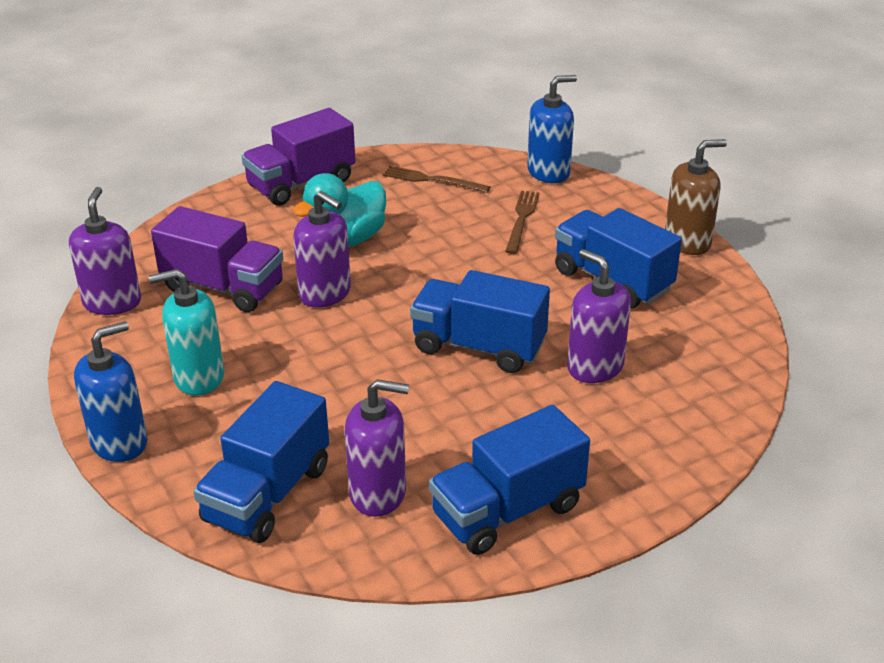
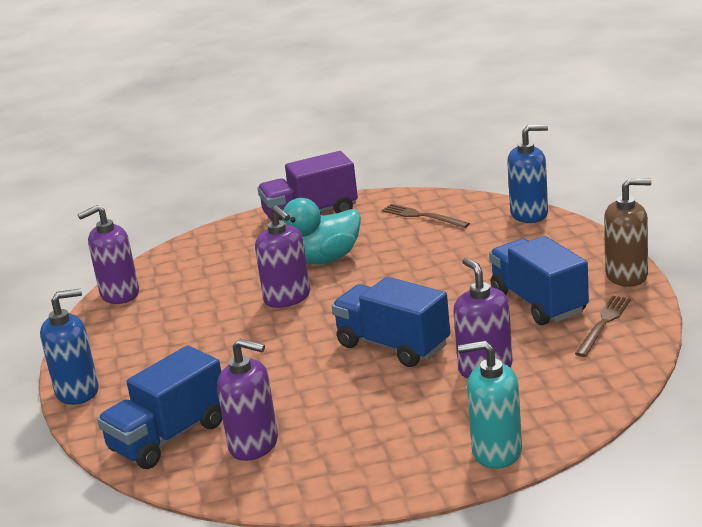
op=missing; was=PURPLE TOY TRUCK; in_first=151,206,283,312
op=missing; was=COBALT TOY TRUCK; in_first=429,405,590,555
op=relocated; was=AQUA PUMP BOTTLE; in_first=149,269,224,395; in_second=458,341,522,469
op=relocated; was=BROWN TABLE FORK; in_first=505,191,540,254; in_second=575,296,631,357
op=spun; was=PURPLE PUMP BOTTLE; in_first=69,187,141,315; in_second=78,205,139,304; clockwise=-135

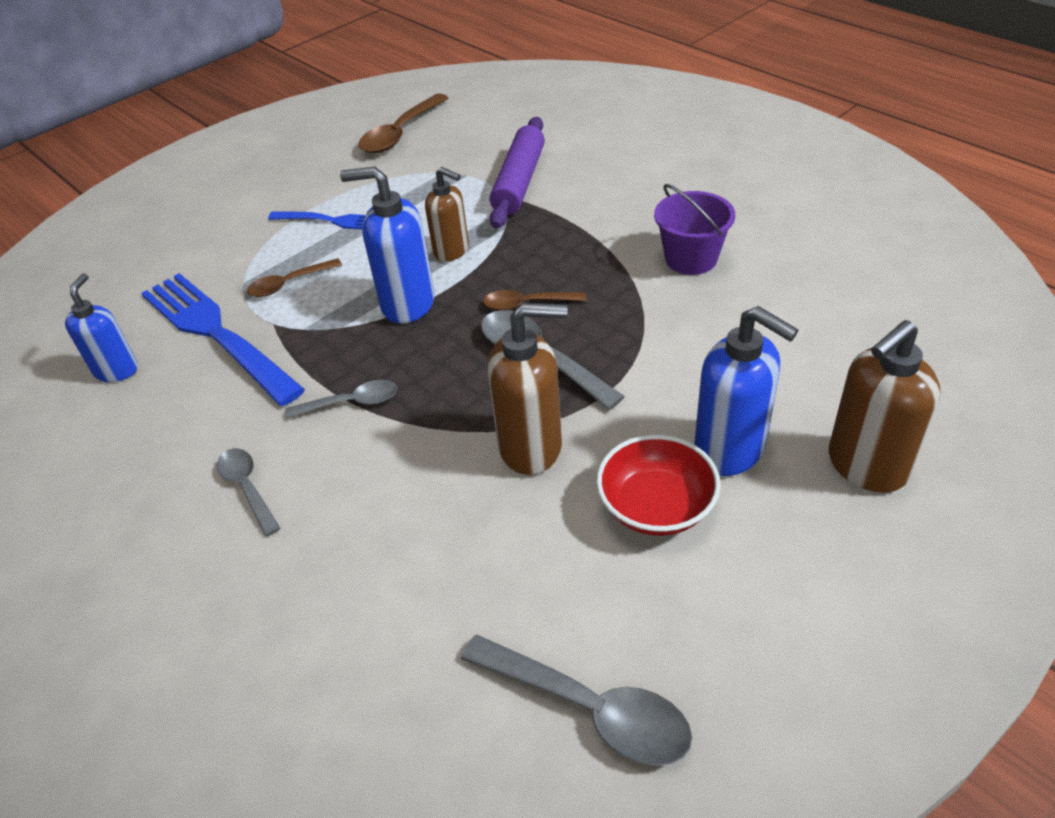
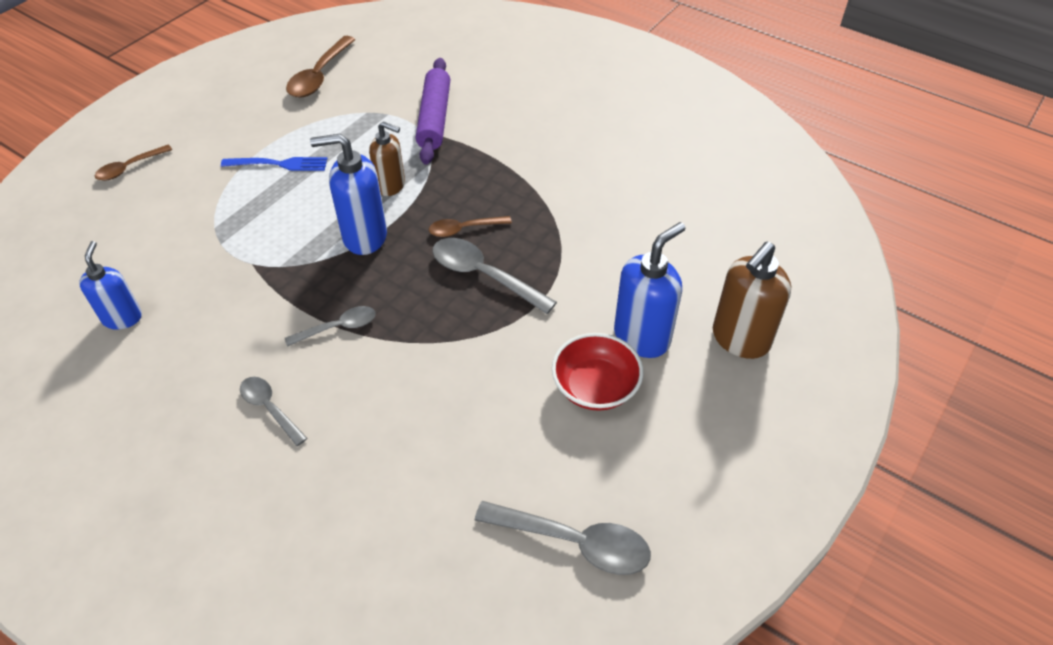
op=missing; was=COBALT TABLE FORK; in_first=141,273,305,406
op=missing; was=BROWN PUMP BOTTLE; in_first=487,303,568,475
op=missing; was=PURPLE SAND BUCKET; in_first=654,184,735,275
op=relocated; was=BROWN TEASPOON; in_first=247,258,342,297; in_second=95,145,172,181
op=spun; was=COBALT PUMP BOTTLE; in_first=694,306,798,476; in_second=614,222,685,358; clockwise=-75

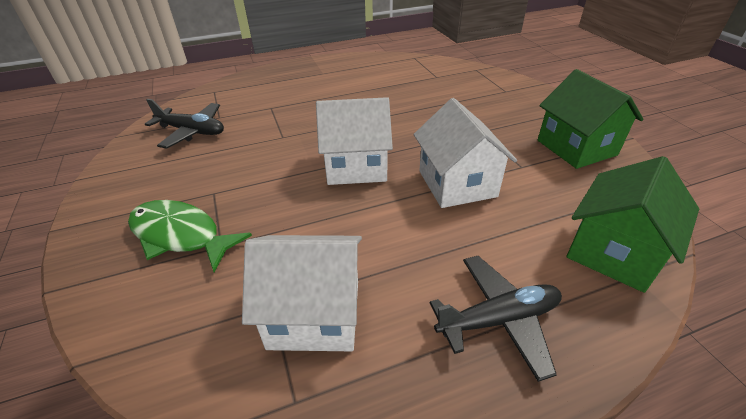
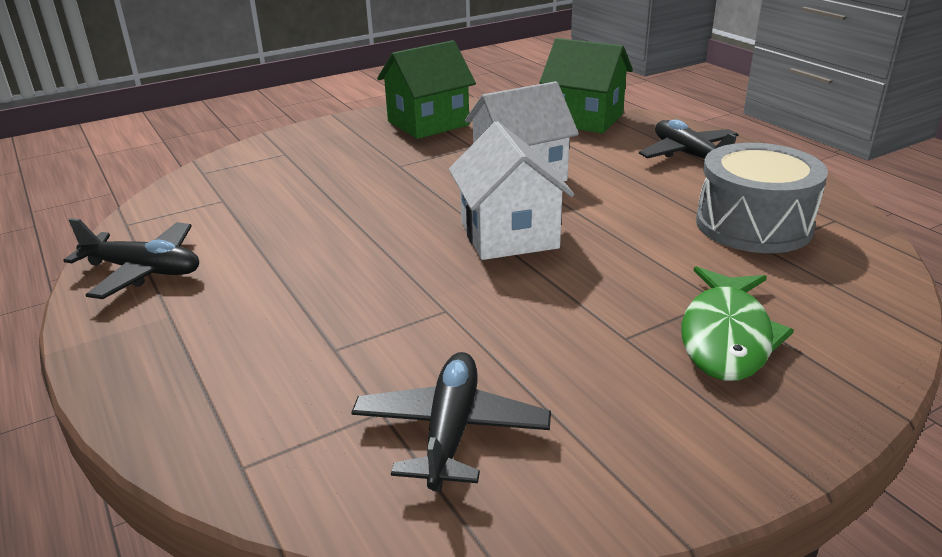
op=appeared; now=BLACK TOY PLANE; in_second=63,218,199,299
op=exchanged; was=PURE WHITE HOUSE; now=GREY SNARE DRUM; in_first=242,235,362,351; in_second=696,143,828,253

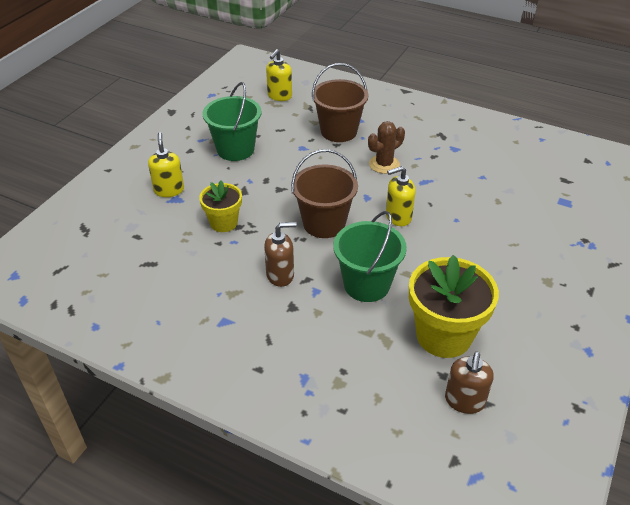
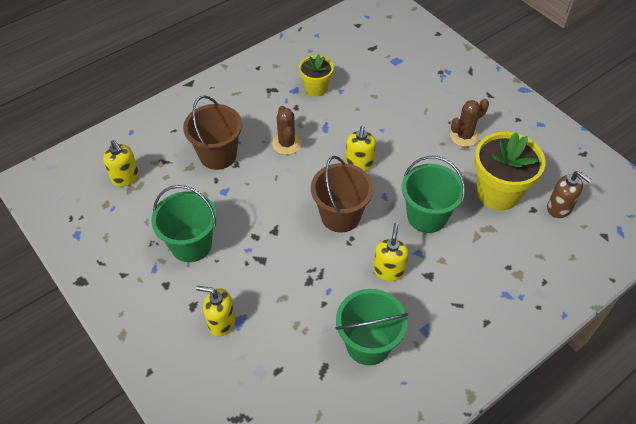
op=appeared; now=LEAF-GREEN SAND BUCKET; in_second=335,289,408,365
op=appeared; now=BROWN PRICKLY PLANT; in_second=450,99,489,147
op=relocated; was=GOLDEN PLANT POT; in_first=199,180,242,232; in_second=299,54,334,97
op=colour; was=BROWN PUMP BOTTLE; now=GOLDEN PUMP BOTTLE; in_first=264,222,297,287; in_second=373,223,408,281

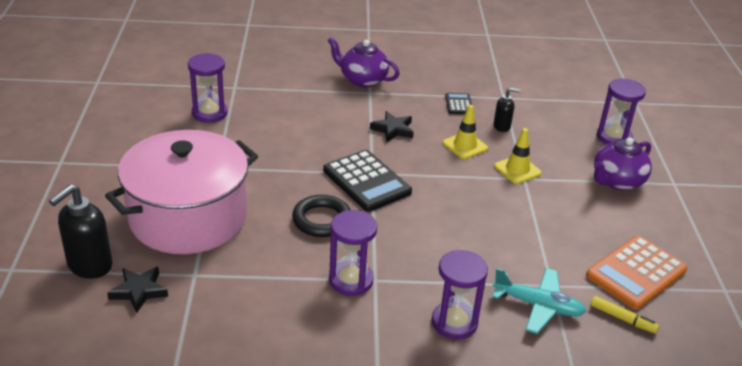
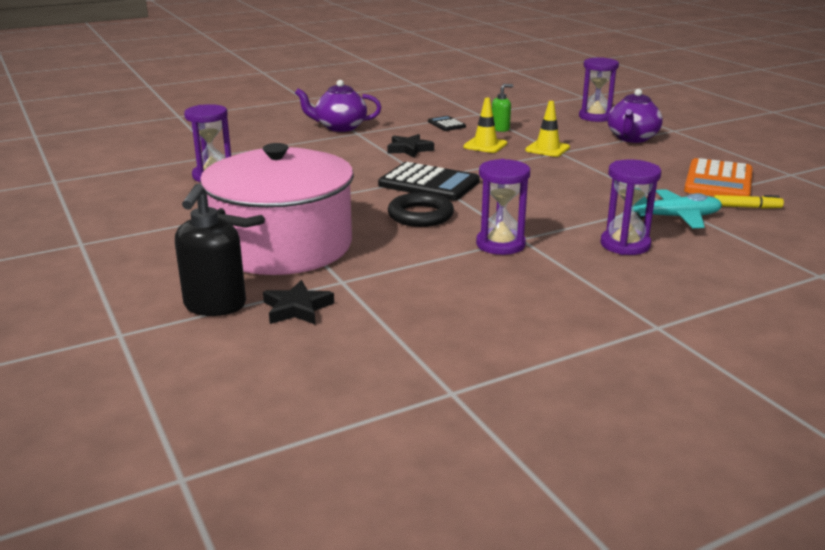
op=colour; was=BLACK PUMP BOTTLE; now=LEAF-GREEN PUMP BOTTLE; in_first=494,88,521,132; in_second=492,84,513,132

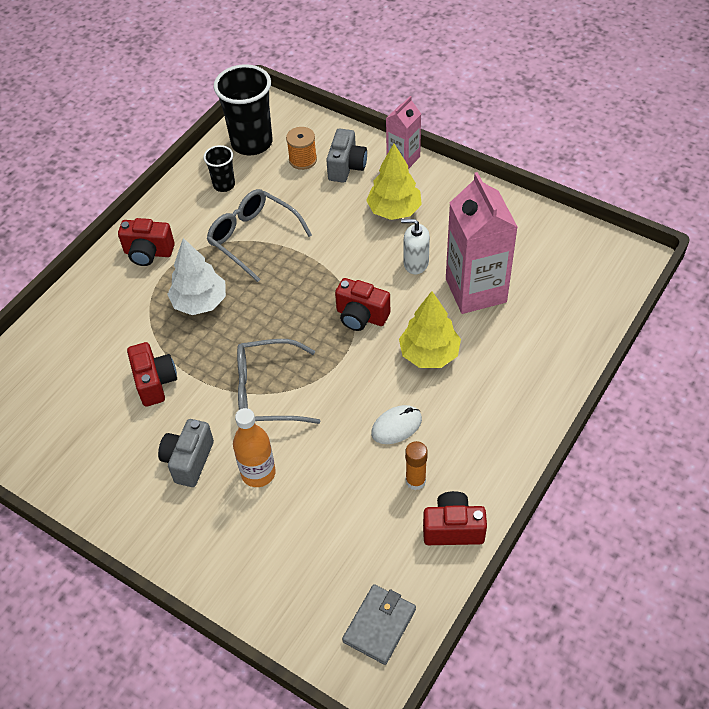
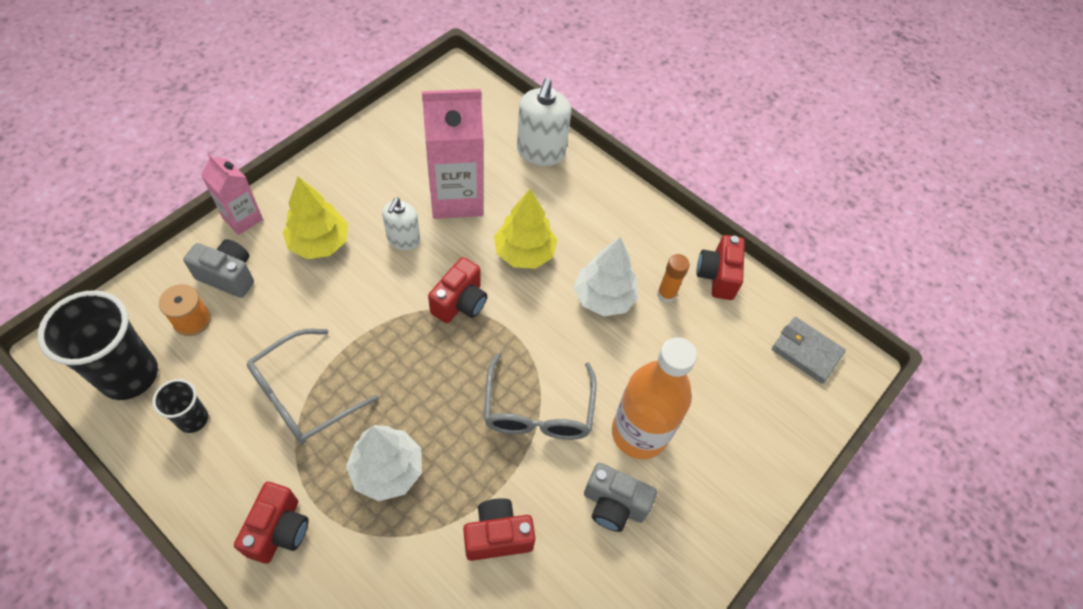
op=appeared; now=PURE WHITE PUMP BOTTLE; in_second=517,78,572,166
op=exchanged; was=PURE WHITE COMPUTER MOUSE; now=PURE WHITE FIR TREE; in_first=371,405,422,444; in_second=574,237,639,316
op=size; was=ORANGE FLASK; in_first=233,408,276,487; in_second=612,337,697,459; ratio=1.55

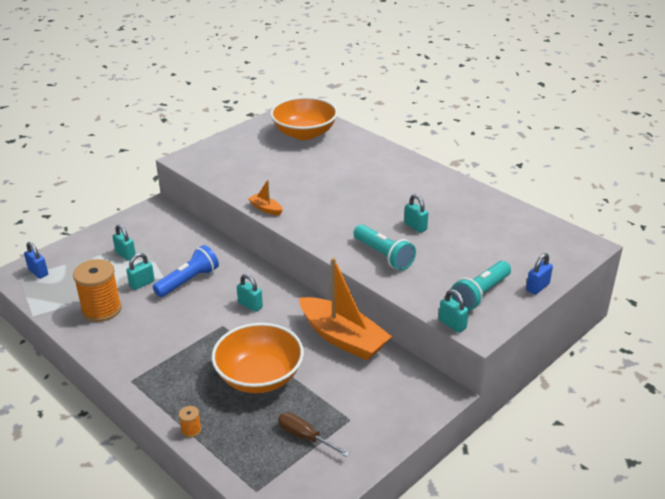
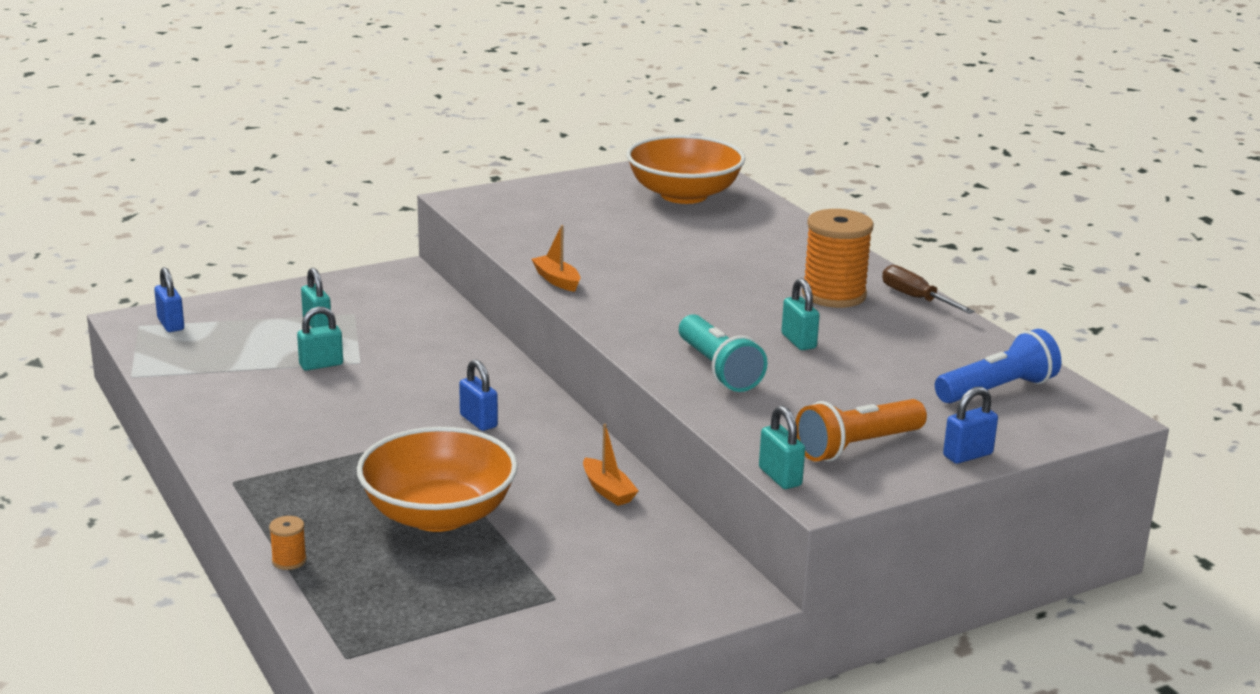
op=relocated; was=ORANGE REEL OF THREAD; in_first=73,259,122,322; in_second=802,209,874,308
op=relocated; was=COBALT FLASHLIGHT; in_first=153,245,219,297; in_second=935,329,1061,403
op=relocated; was=BROWN HAND SCREWDRIVER; in_first=278,412,350,457; in_second=882,265,975,314
op=colour; was=AQUA PADLOCK; now=COBALT PADLOCK; in_first=237,274,263,312; in_second=459,359,498,431
op=colour; was=AQUA FLASHLIGHT; now=ORANGE FLASHLIGHT; in_first=451,261,511,311; in_second=796,399,927,462
op=size; was=ORANGE BOAT; in_first=299,257,392,360; in_second=583,424,639,506; ratio=0.43

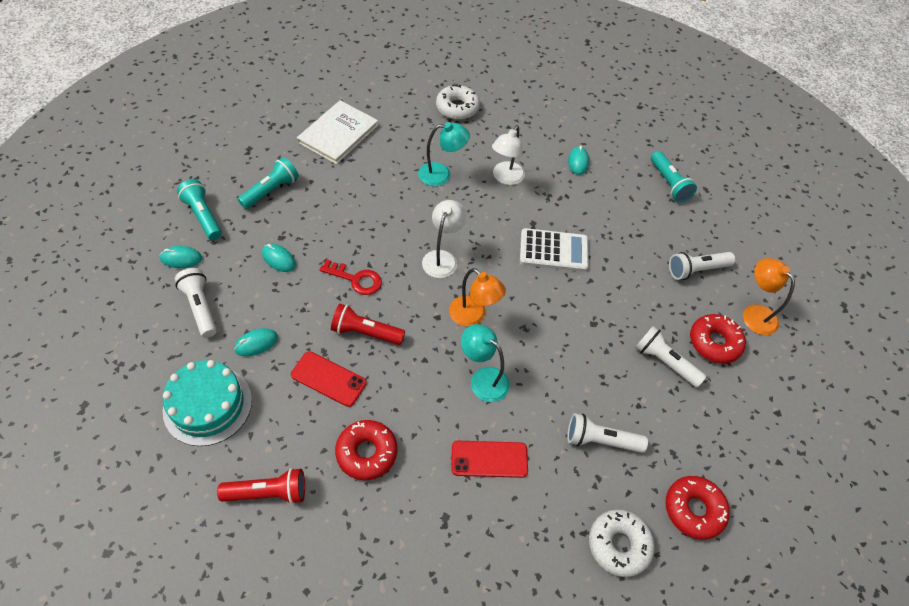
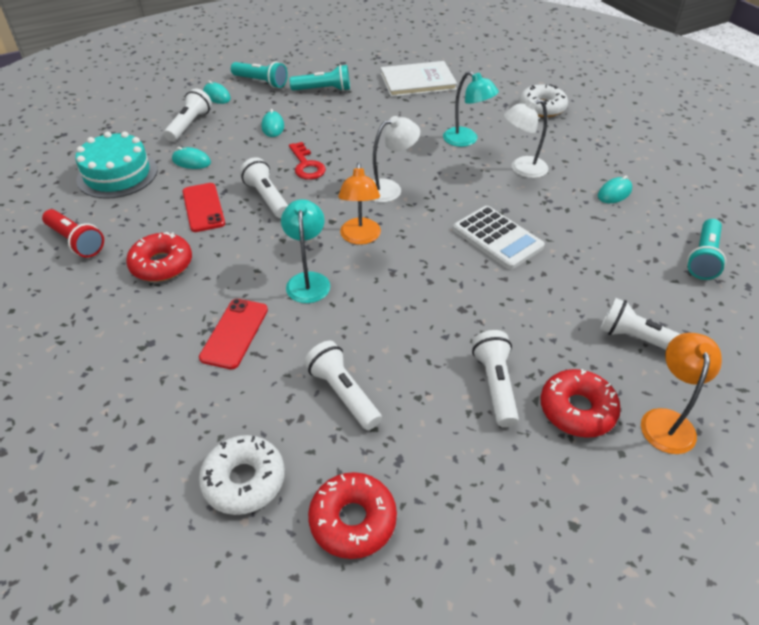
op=colour; was=RED FLASHLIGHT; now=PURE WHITE FLASHLIGHT; in_first=331,304,405,345; in_second=240,157,288,218
op=spun; was=AQUA FLASHLIGHT; in_first=177,179,222,240; in_second=231,62,288,88; clockwise=105
op=spun; was=RED SMARTPHONE; in_first=451,441,528,478; in_second=199,299,268,369; clockwise=60

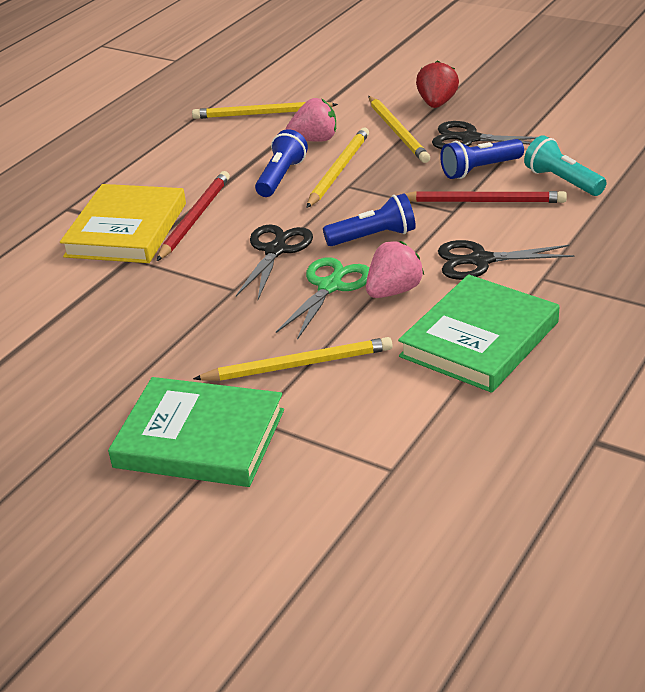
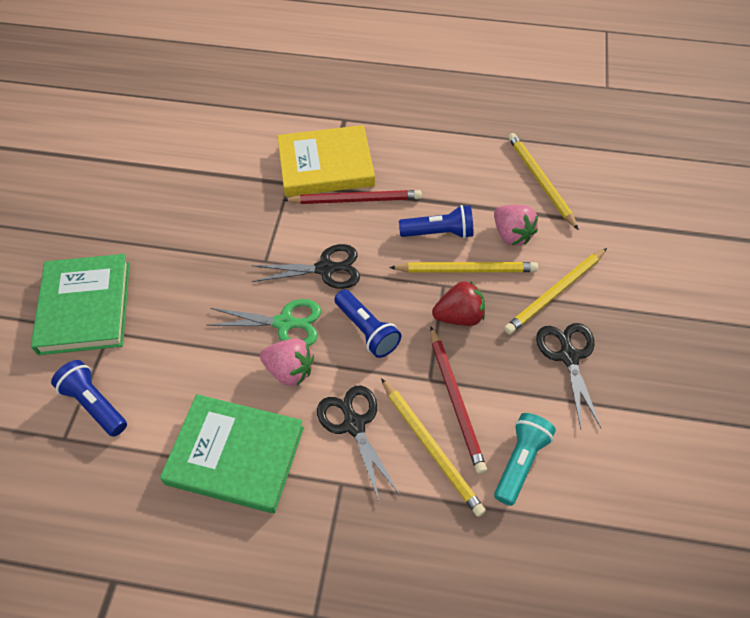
op=relocated; was=GOLDEN WOODEN PENCIL; in_first=193,337,393,381; in_second=381,378,486,517
op=relocated; was=RED BERRY; in_first=416,60,459,108; in_second=432,281,485,326
op=relocated; was=COBALT FLASHLIGHT; in_first=440,139,524,179; in_second=51,360,127,437

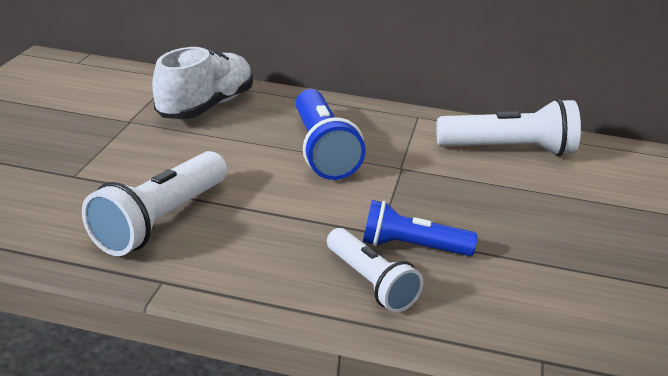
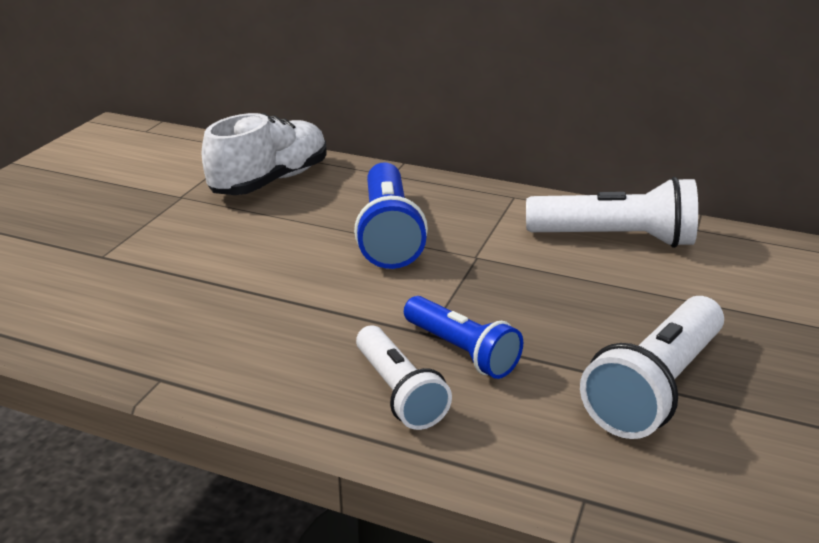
op=relocated; was=PURE WHITE FLASHLIGHT; in_first=82,151,227,256; in_second=580,296,724,439
op=spun; was=COBALT FLASHLIGHT; in_first=363,200,478,256; in_second=404,296,523,379; clockwise=-150

